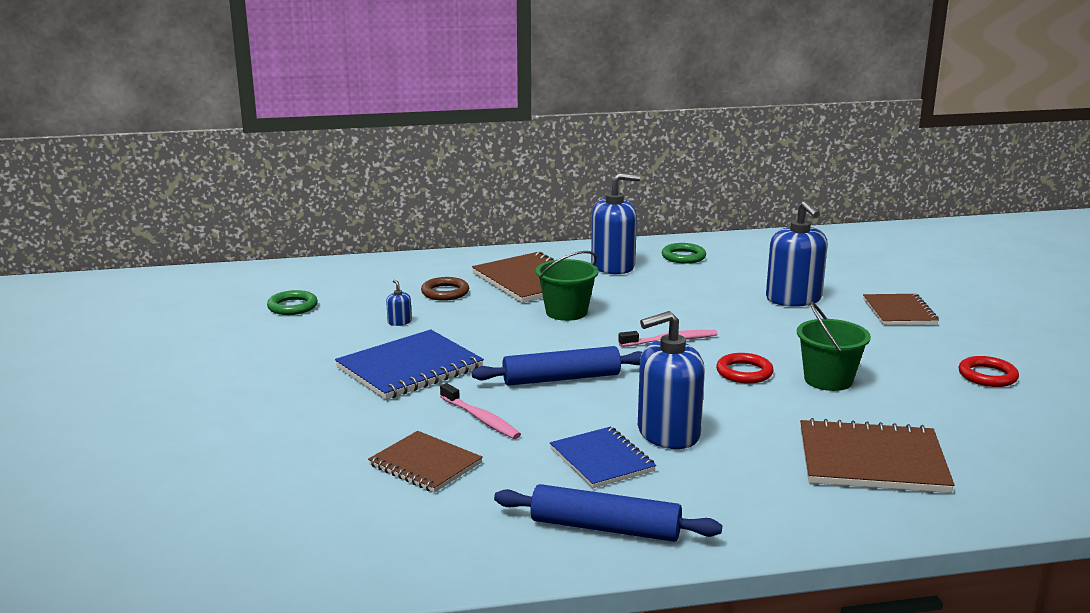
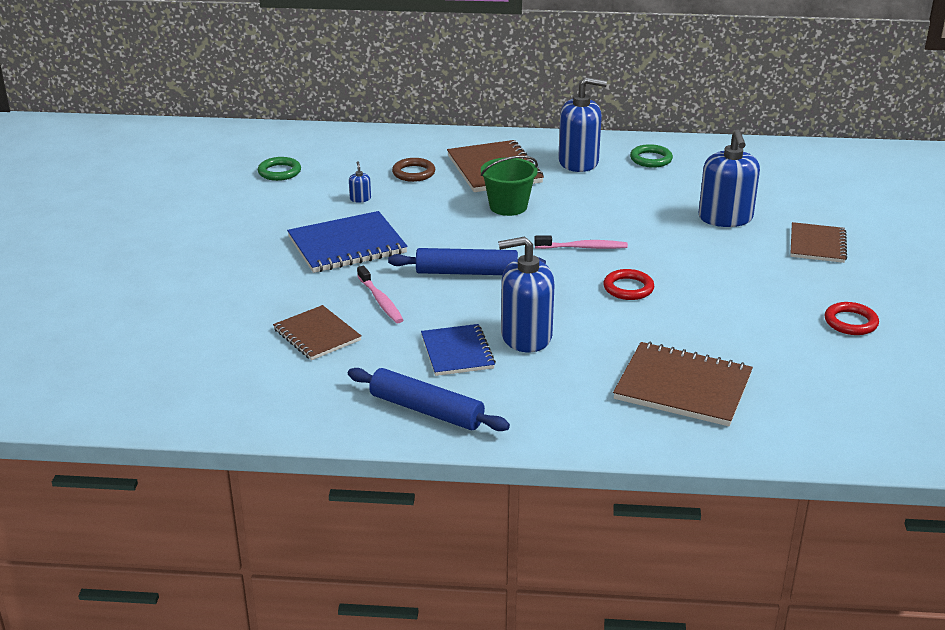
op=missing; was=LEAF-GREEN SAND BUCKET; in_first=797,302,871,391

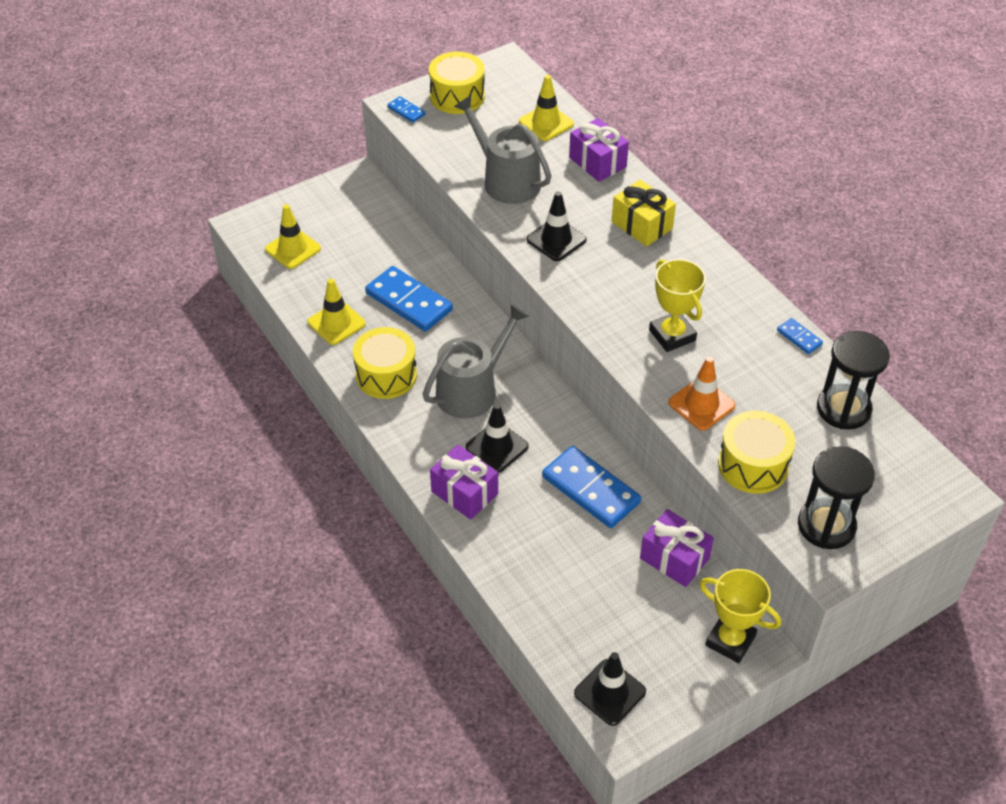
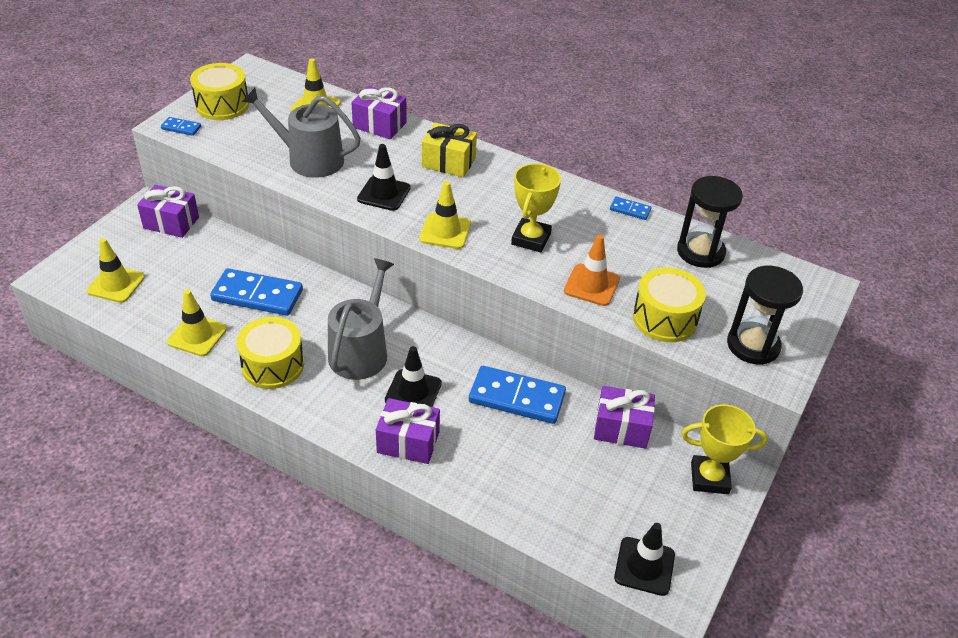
op=appeared; now=PURPLE PRESENT; in_second=137,185,199,238
op=appeared; now=GOLDEN TRAFFIC CONE; in_second=420,181,471,249
op=spun; was=GOLDEN AWARD CUP; in_first=649,259,706,352; in_second=511,163,561,252; clockwise=75

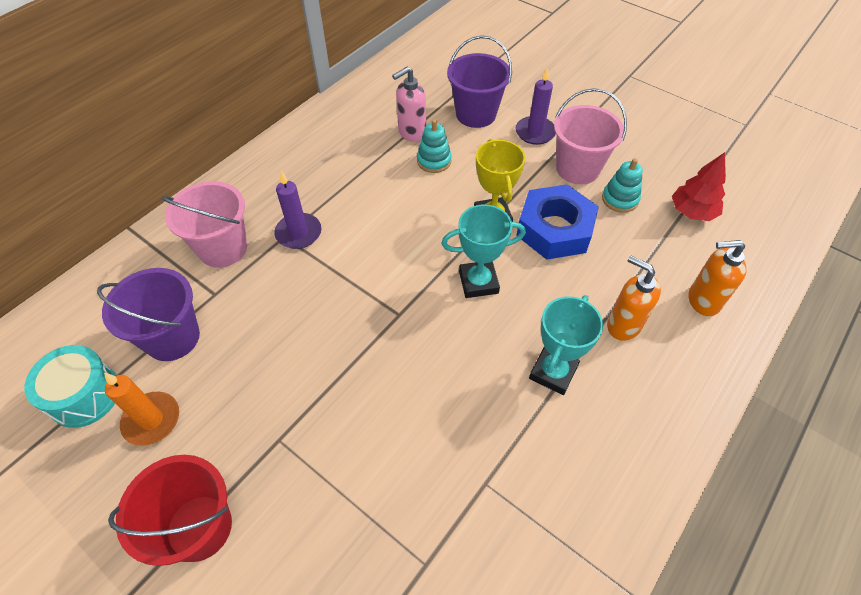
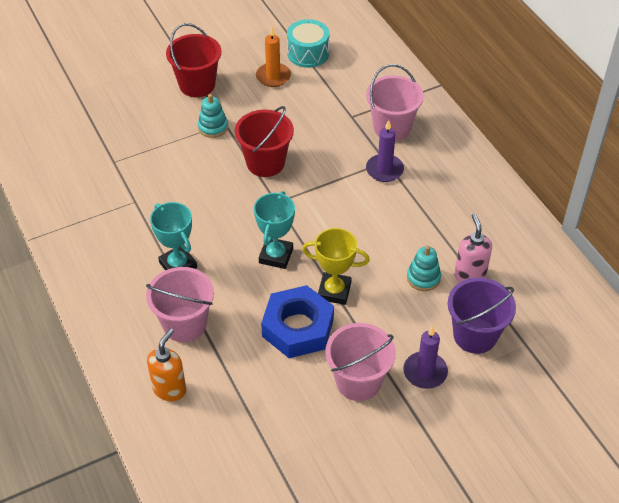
op=missing; was=PURPLE SAND BUCKET; in_first=97,268,200,361
op=missing; was=RED FIR TREE; in_first=672,152,726,221
op=appeared; now=RED SAND BUCKET; in_second=235,106,294,177
op=relocated; was=AQUA RING STACKER; in_first=602,158,643,213; in_second=198,94,228,138
op=exchanged; was=ORANGE PUMP BOTTLE; now=PINK SAND BUCKET; in_first=607,256,661,341; in_second=146,267,214,342

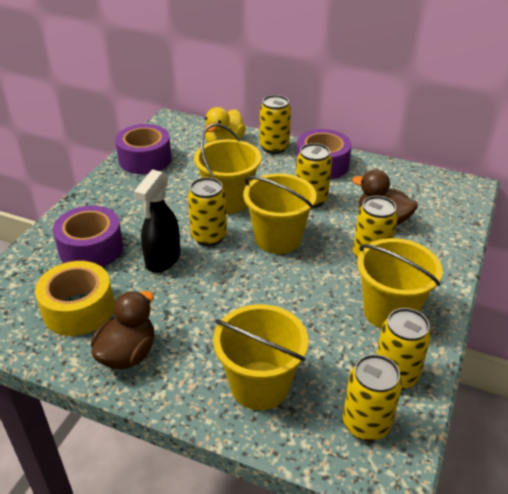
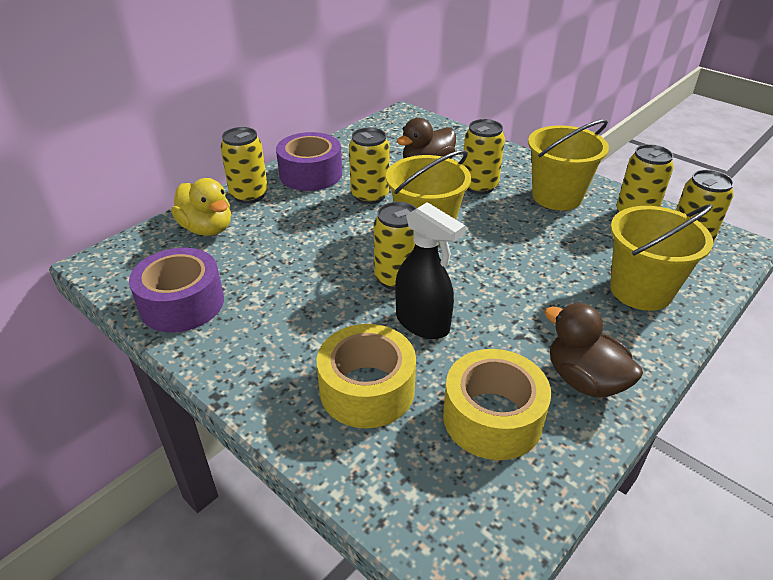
op=missing; was=GOLDEN SAND BUCKET; in_first=194,123,262,213
op=colour; was=PURPLE STICKY TAPE; now=GOLDEN STICKY TAPE; in_first=53,206,123,267; in_second=317,324,416,428

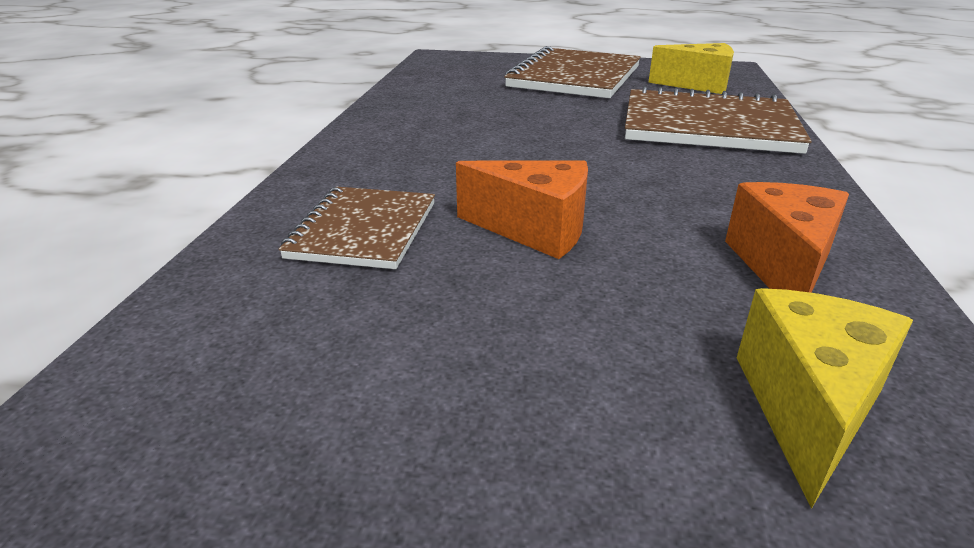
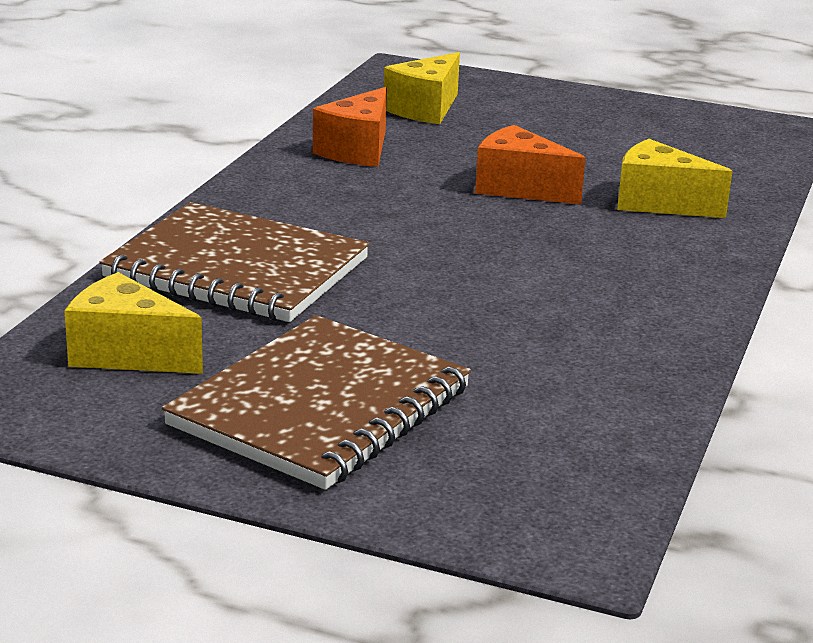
op=exchanged; was=BROWN NOTEBOOK; now=GOLDEN CHEESE WEDGE; in_first=279,187,435,269; in_second=617,139,732,218

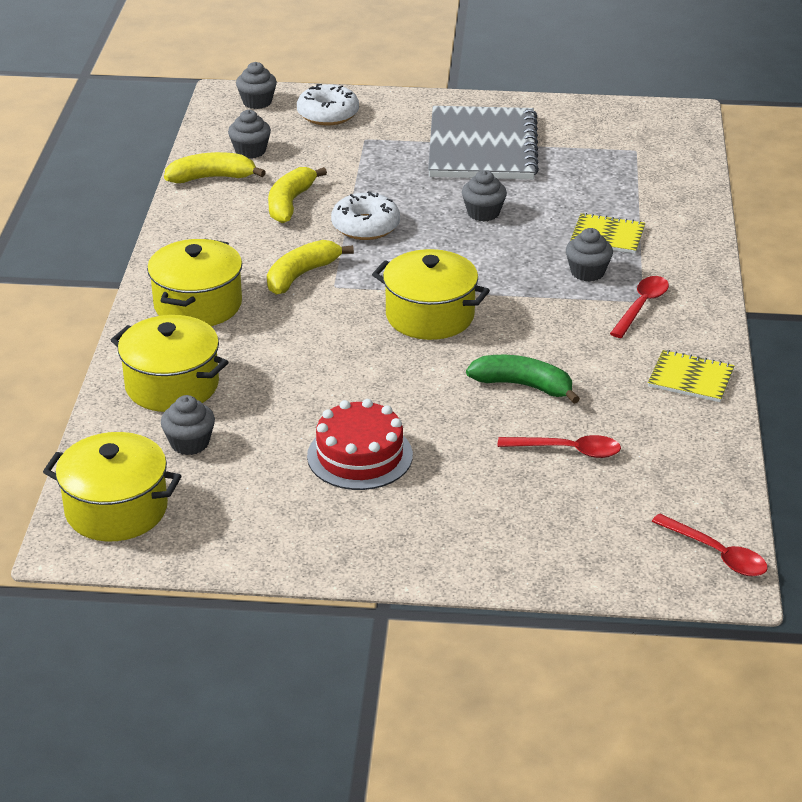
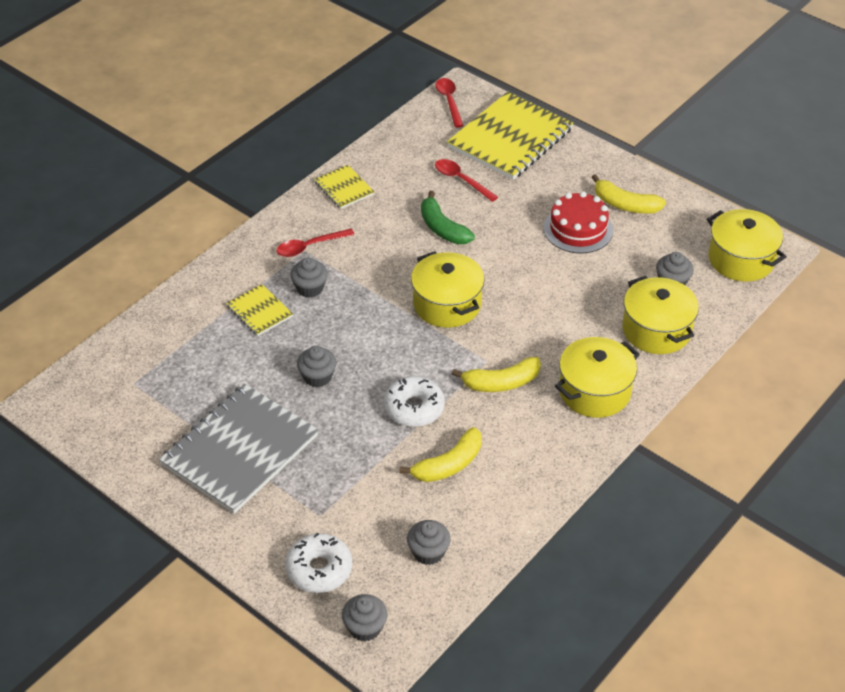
op=appeared; now=GOLDEN NOTEBOOK; in_second=447,92,573,180
op=relocated; was=GOLDEN BANANA; in_first=164,152,266,183; in_second=592,174,666,214

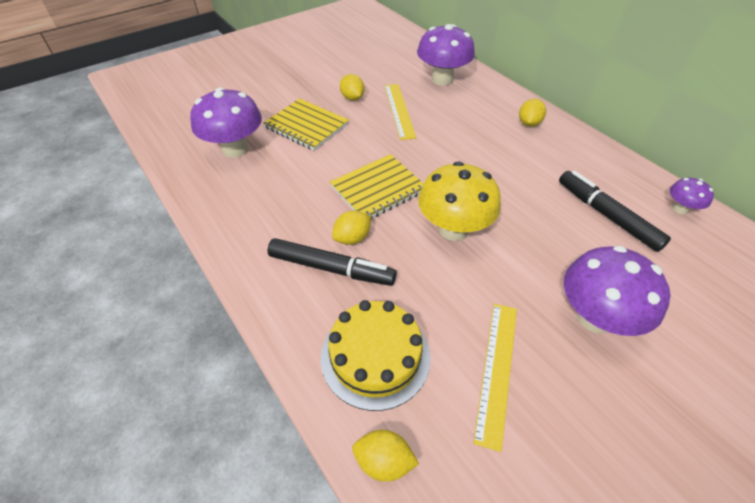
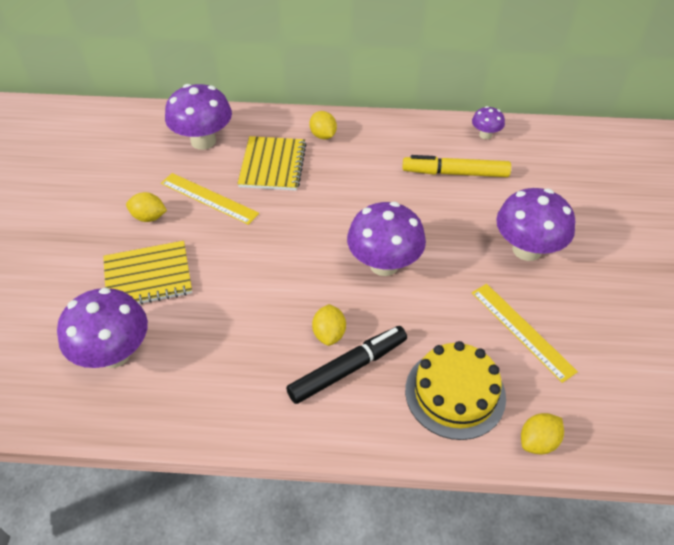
op=relocated; was=GOLDEN NOTEBOOK; in_first=330,154,424,219; in_second=237,136,307,191
op=colour; was=GOLDEN TOADSTOOL; now=PURPLE TOADSTOOL; in_first=418,161,501,241; in_second=347,202,426,276
op=colour; was=BLACK MARKER; now=GOLDEN MARKER; in_first=559,171,671,252; in_second=402,155,511,177

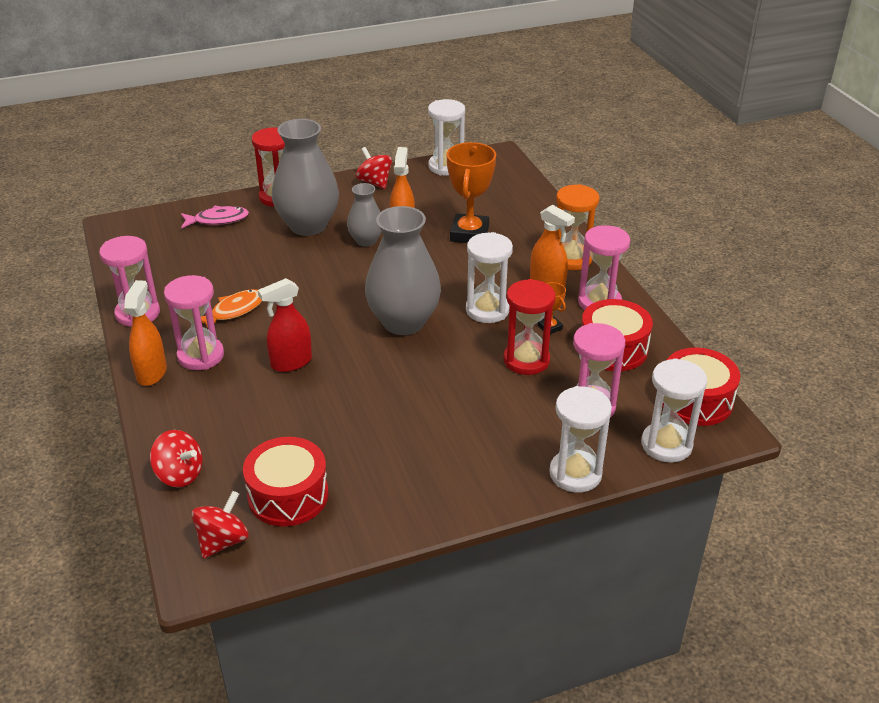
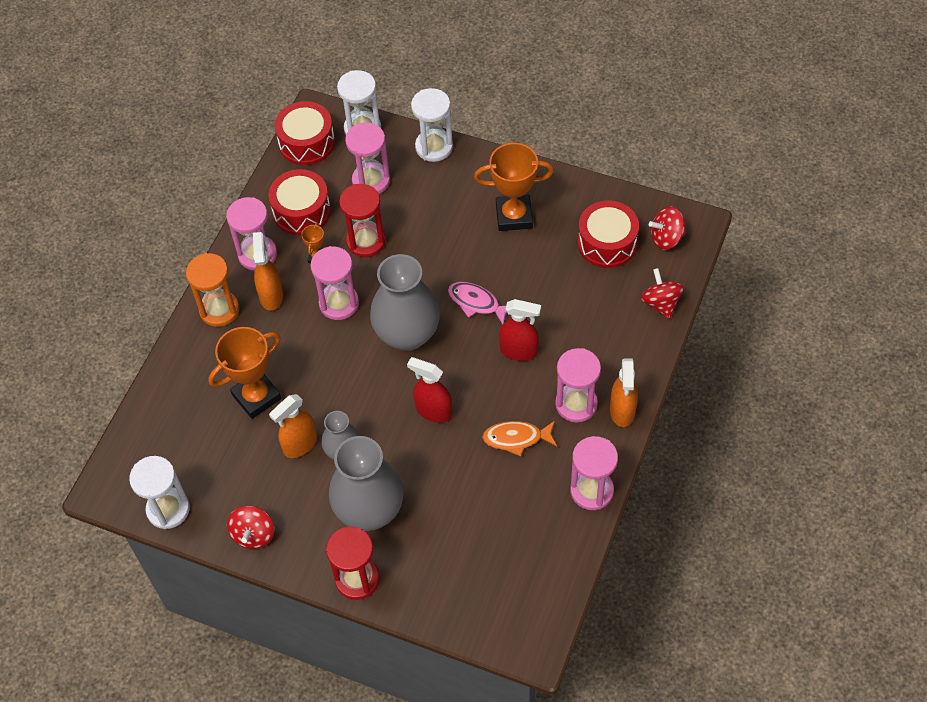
op=appeared; now=RED SPRAY BOTTLE; in_second=407,357,452,423
op=appeared; now=ORANGE AWARD CUP; in_second=474,143,554,231
op=relocated; was=PINK FISH FIGURE; in_first=181,205,249,228; in_second=448,282,507,325
op=colour; was=PURE WHITE SANDGLASS; now=PINK SANDGLASS; in_first=466,232,513,323; in_second=310,246,359,320
op=spun; was=ORANGE SPRAY BOTTLE; in_first=124,280,167,386; in_second=610,358,638,427; clockwise=-45

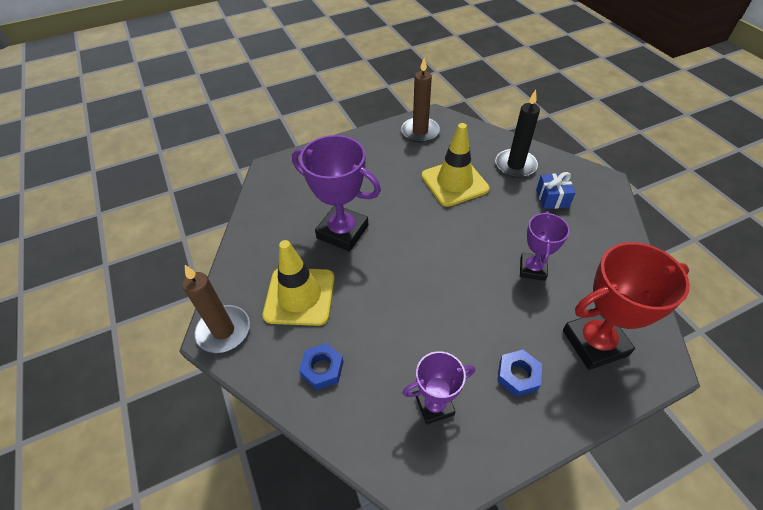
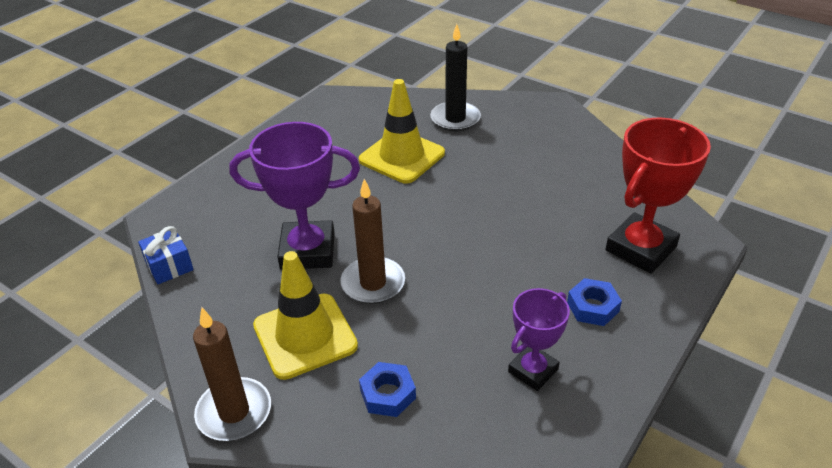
op=missing; was=PURPLE AWARD CUP; in_first=520,211,570,281
op=relocated; was=BROWN WAX CANDLE; in_first=401,58,440,143; in_second=340,179,405,304
op=relocated; was=COBALT PRESENT; in_first=536,172,575,209; in_second=138,226,194,284

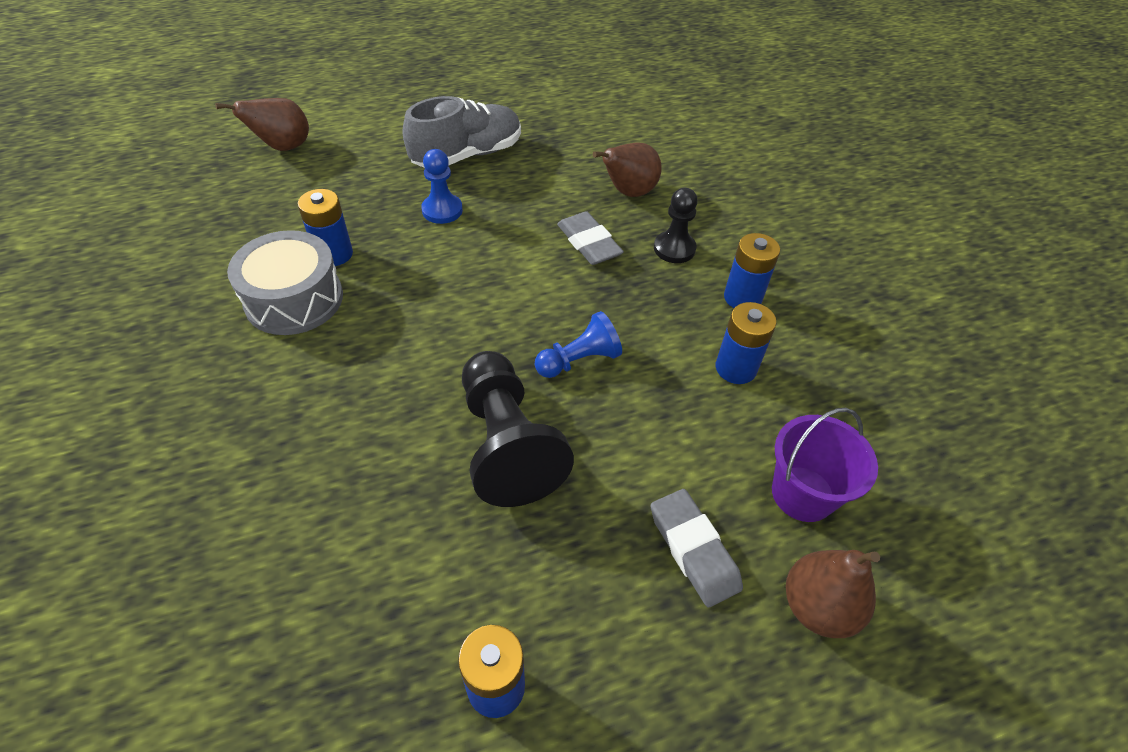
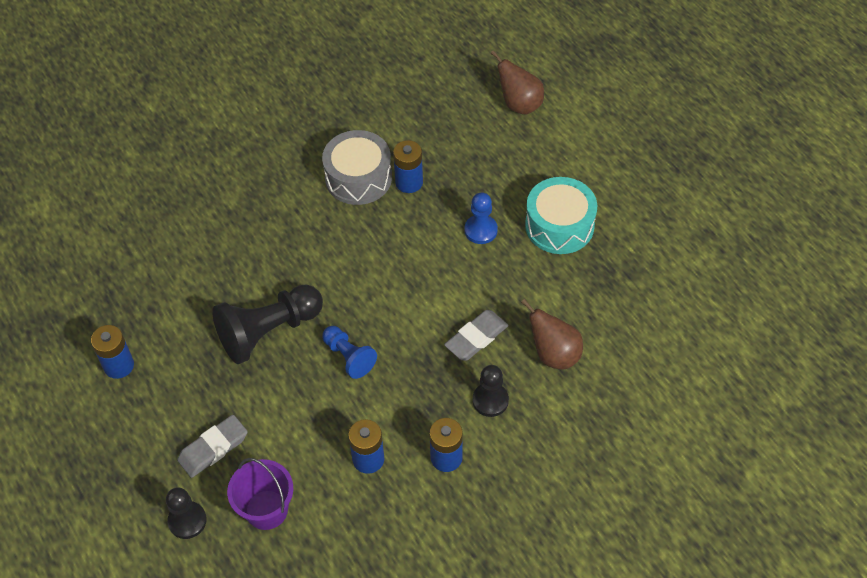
op=exchanged; was=GREY LACE-UP SHOE; now=AQUA SNARE DRUM; in_first=403,96,521,167; in_second=525,177,597,254
op=exchanged; was=BROWN PEAR; now=BLACK CHESS PAWN; in_first=786,550,880,638; in_second=166,487,207,539

